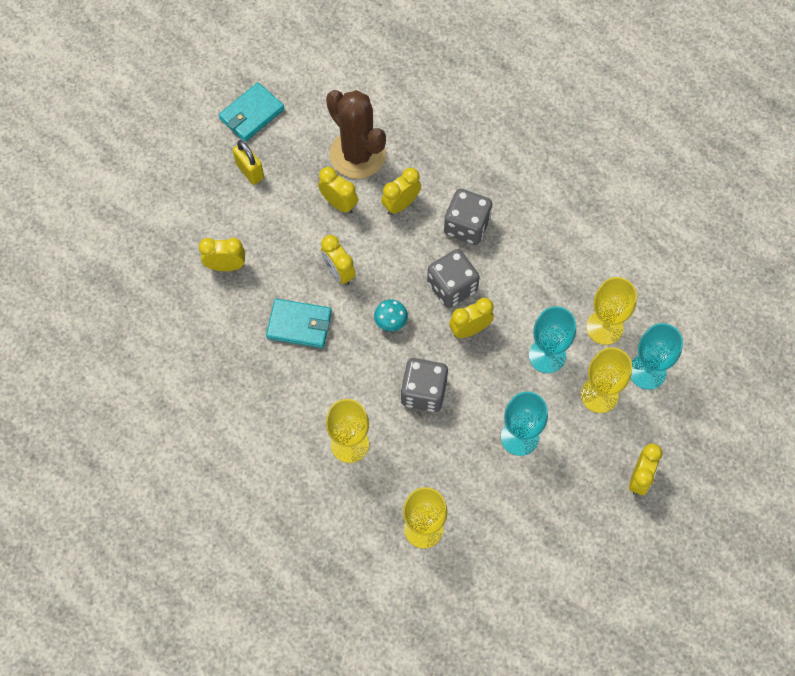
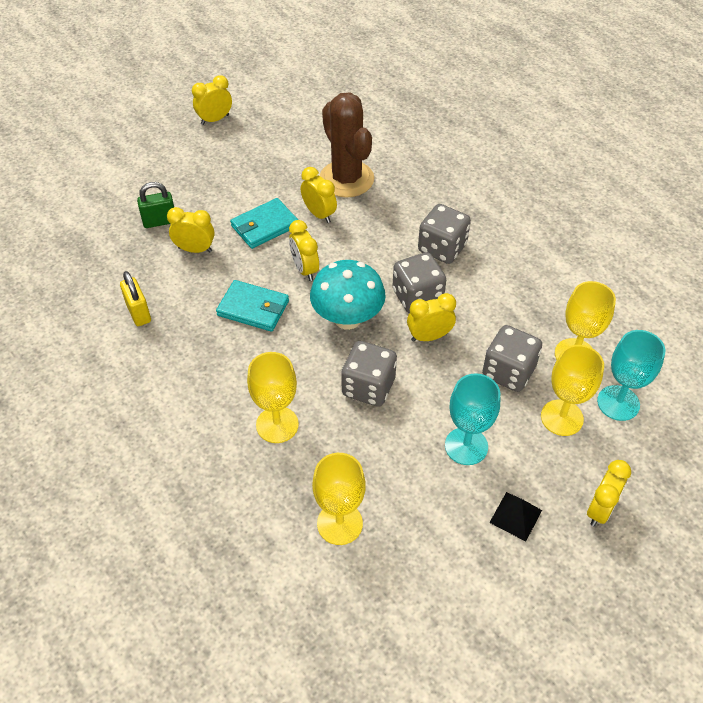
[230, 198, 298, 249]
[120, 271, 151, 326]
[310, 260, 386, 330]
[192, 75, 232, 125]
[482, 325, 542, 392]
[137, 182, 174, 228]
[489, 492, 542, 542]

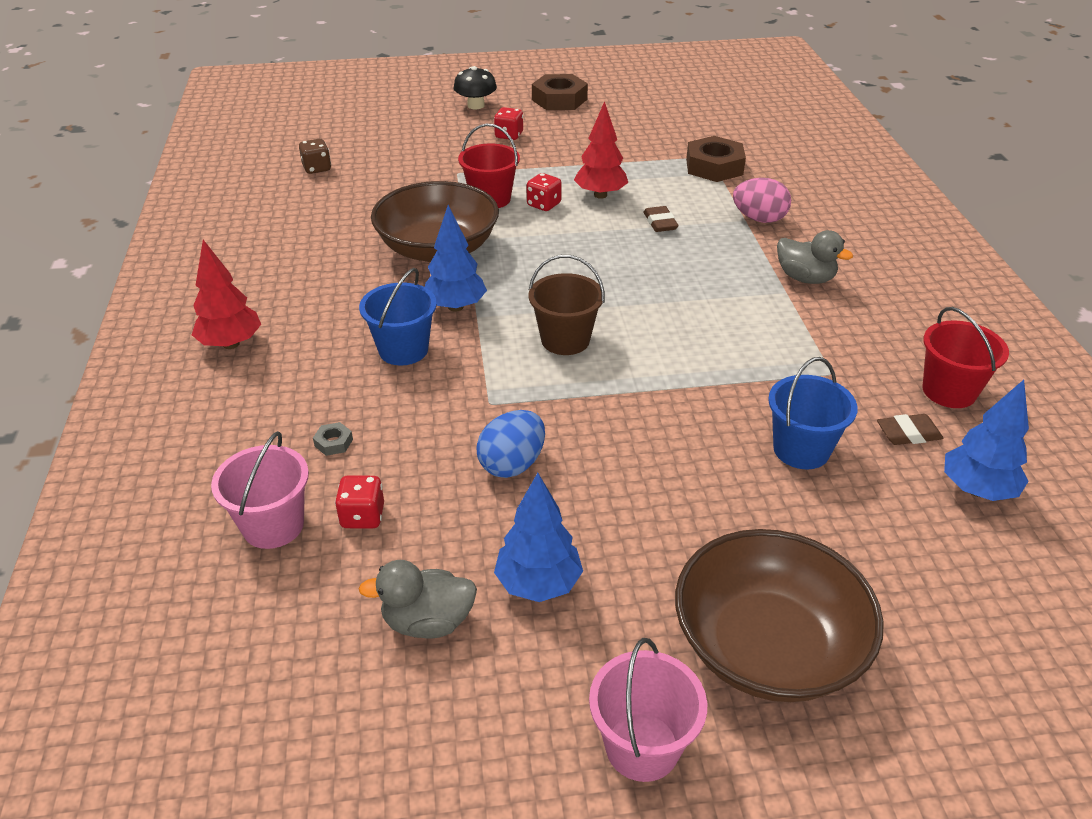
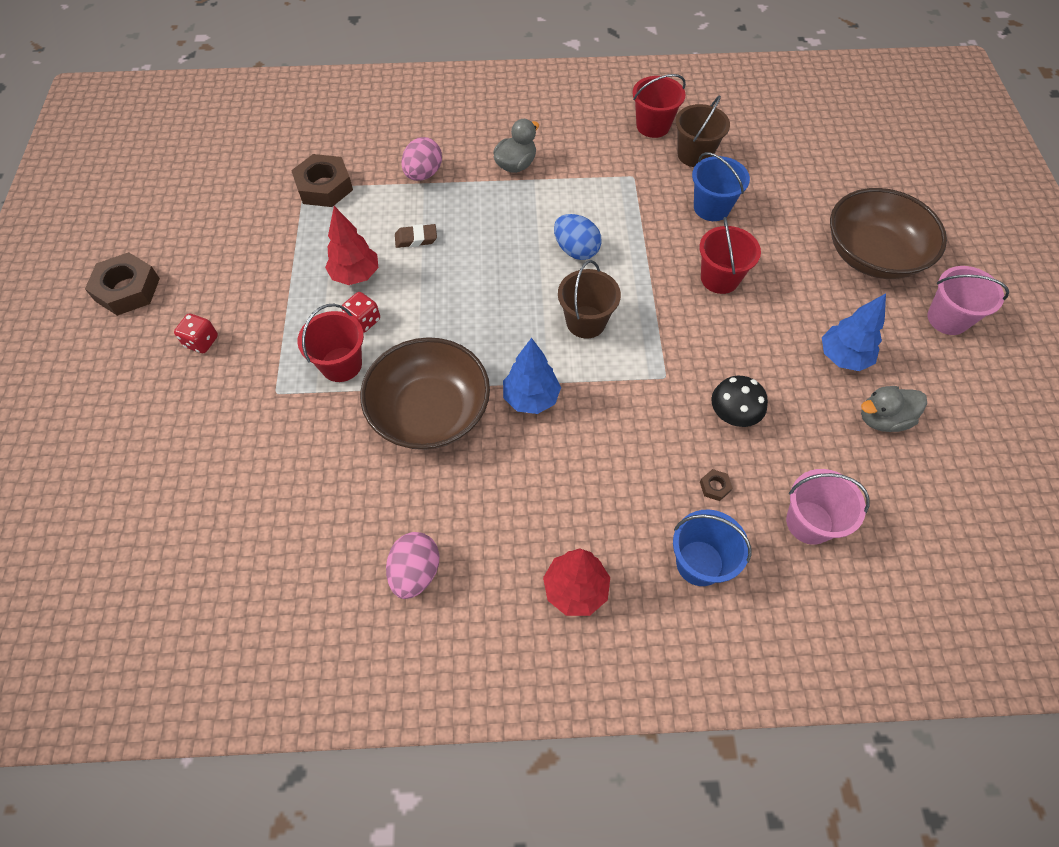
[299, 139, 331, 174] (first image)
[700, 469, 732, 501]
[335, 475, 384, 529] (first image)
[673, 510, 752, 586]
[861, 386, 927, 432]
[711, 376, 768, 427]
[554, 214, 602, 260]
[675, 96, 730, 167]
[944, 380, 1029, 501] (first image)
[386, 532, 439, 599]
[699, 217, 761, 294]

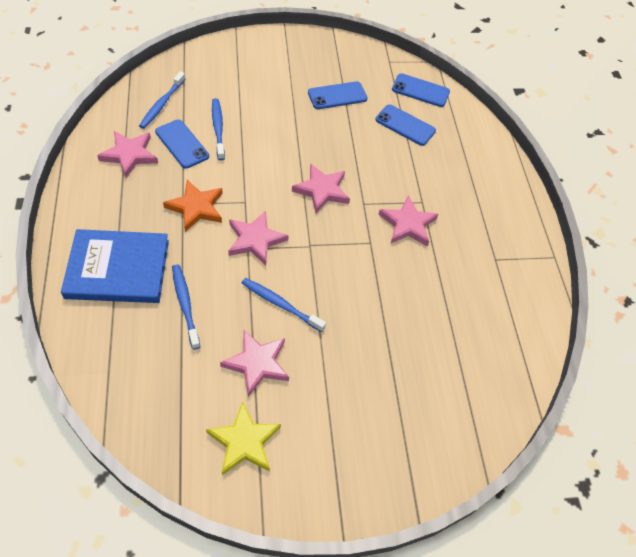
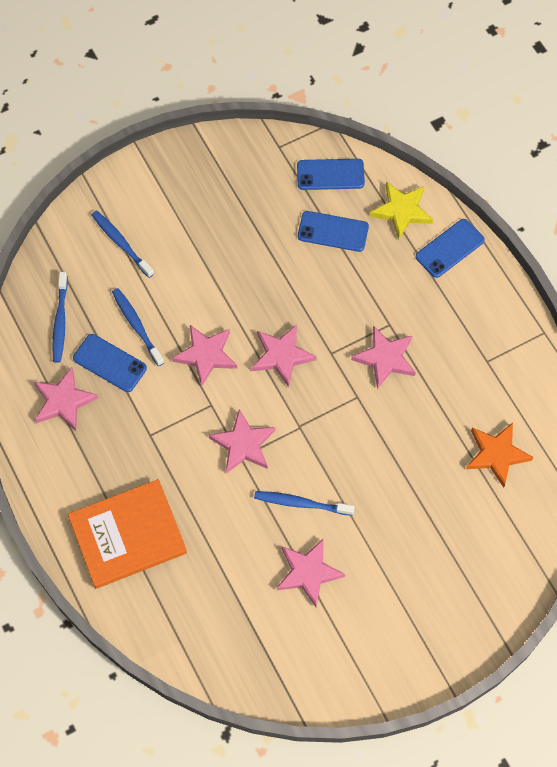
[68, 479, 187, 589]
[466, 423, 534, 488]
[91, 210, 154, 278]
[370, 182, 433, 240]
[416, 219, 485, 278]
[172, 325, 237, 387]

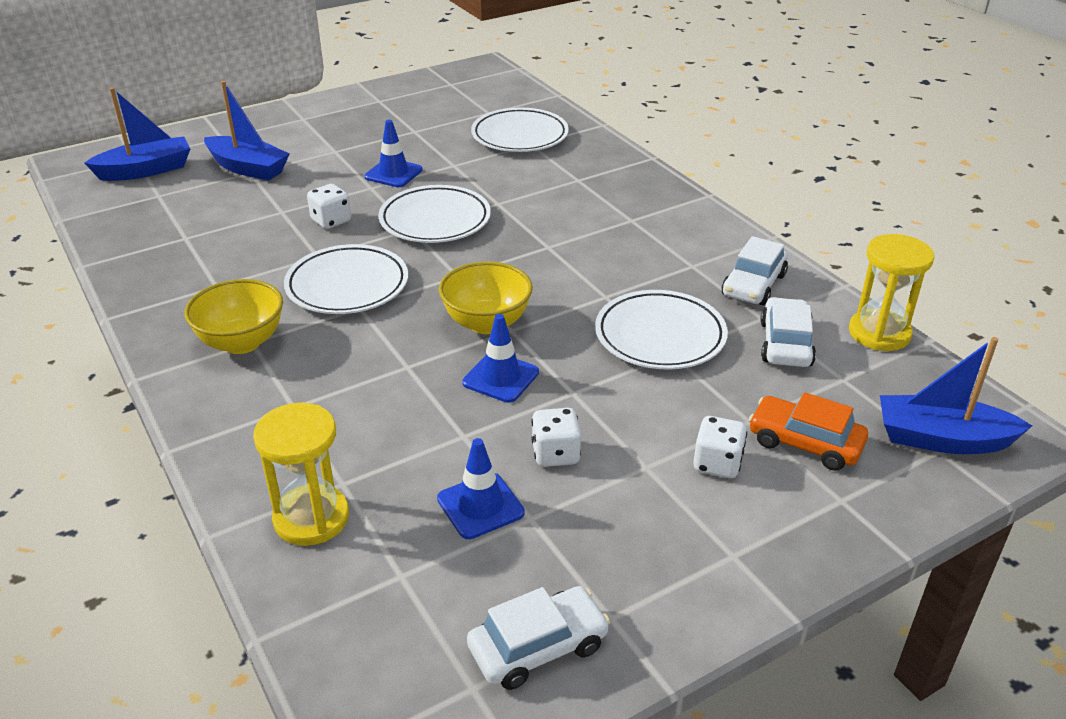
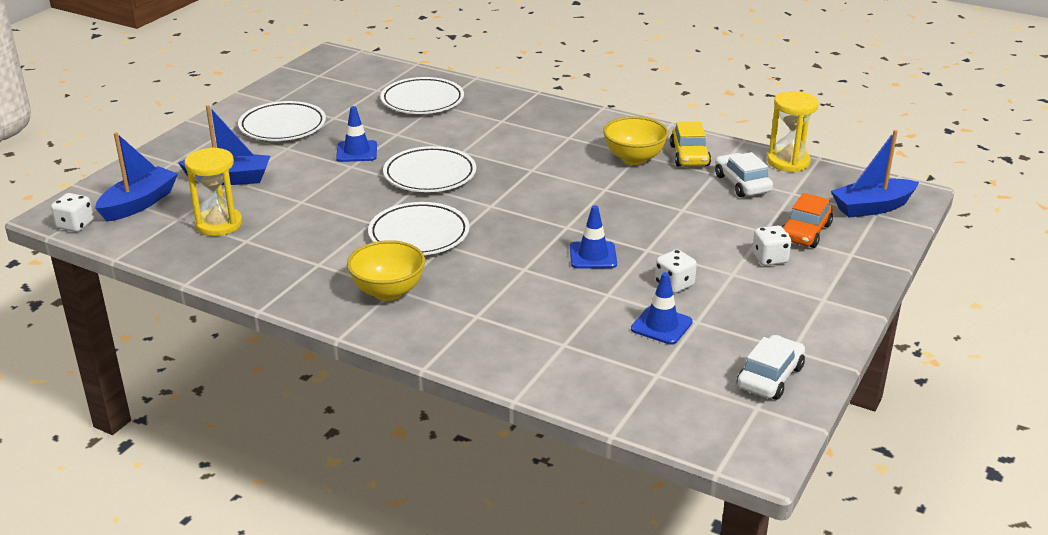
[184, 147, 242, 236]
[51, 193, 94, 232]
[603, 116, 669, 165]
[238, 101, 326, 141]
[670, 122, 711, 166]
[782, 193, 833, 248]

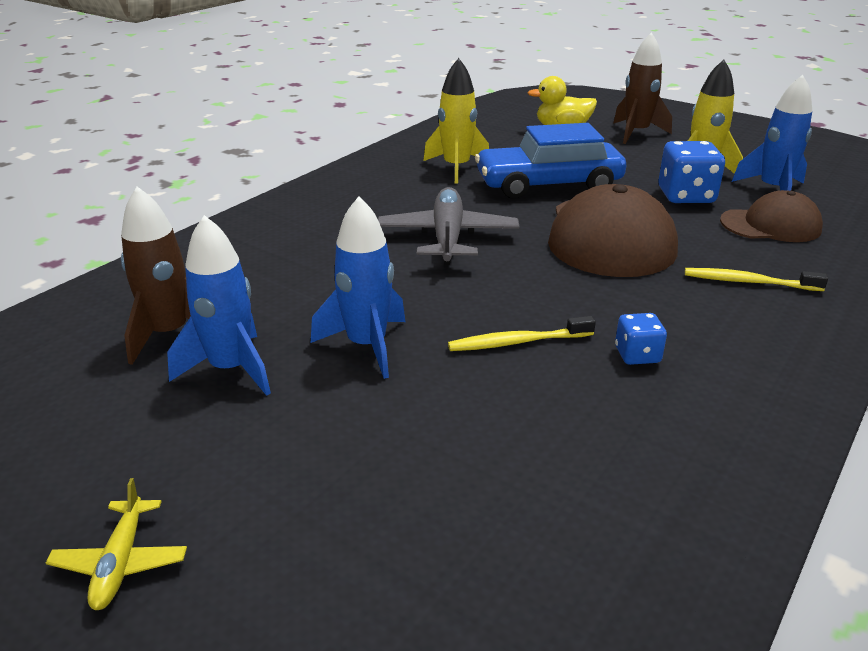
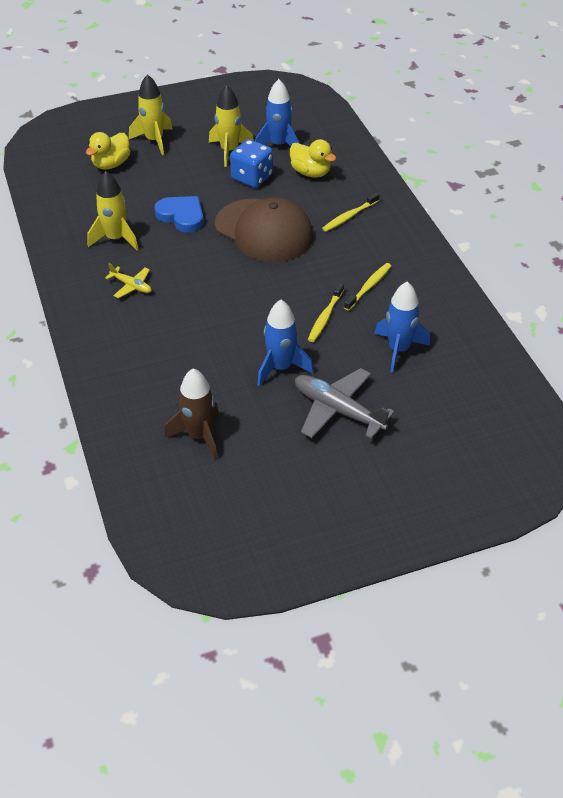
[105, 263, 152, 298]
[374, 281, 430, 373]
[295, 368, 395, 439]
[154, 196, 204, 232]
[129, 74, 172, 155]
[344, 263, 391, 311]
[290, 139, 336, 177]

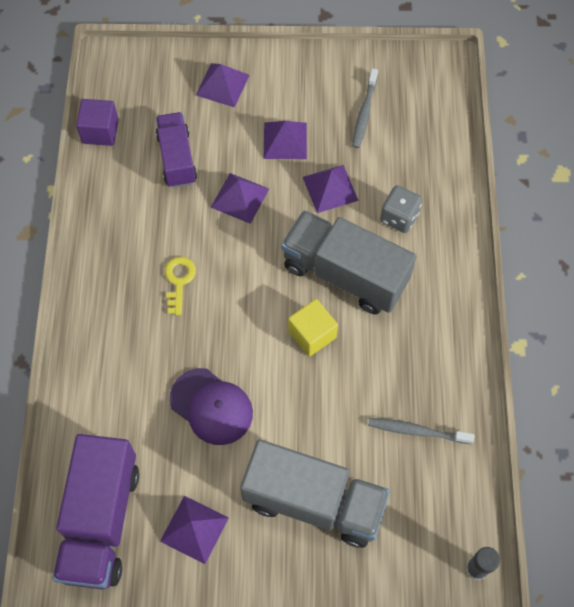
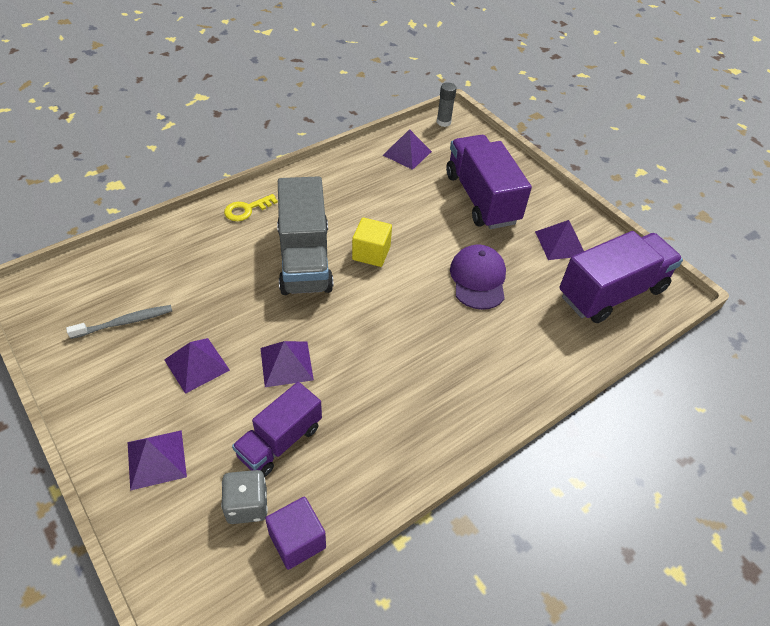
[224, 194, 278, 221]
[446, 135, 532, 229]
[383, 129, 432, 170]
[368, 418, 475, 444] (first image)
[221, 470, 268, 524]

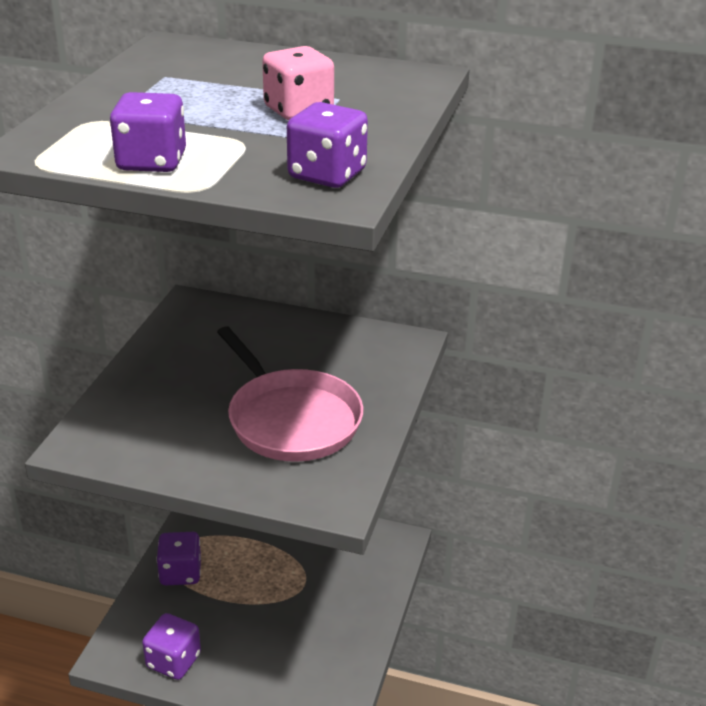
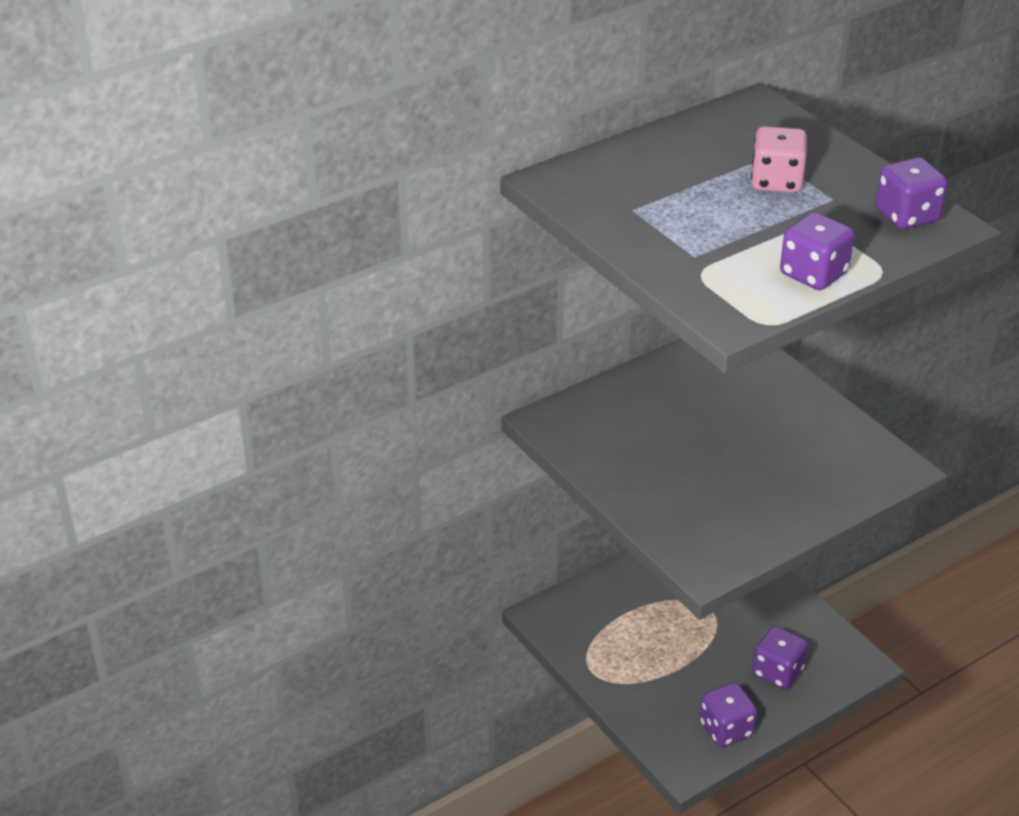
[752, 626, 808, 689]
[217, 326, 363, 462] (first image)

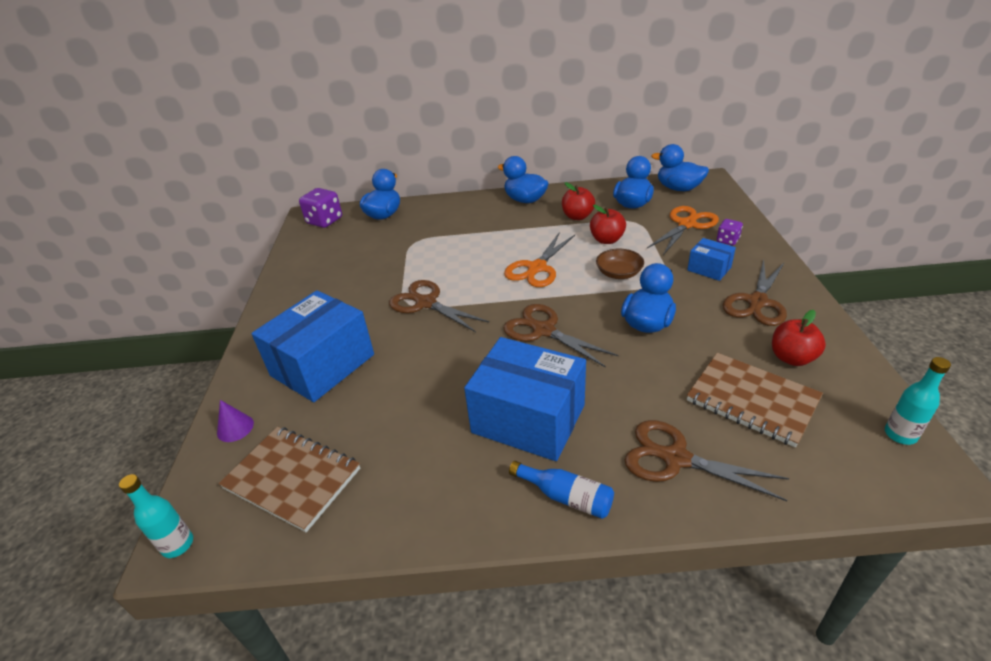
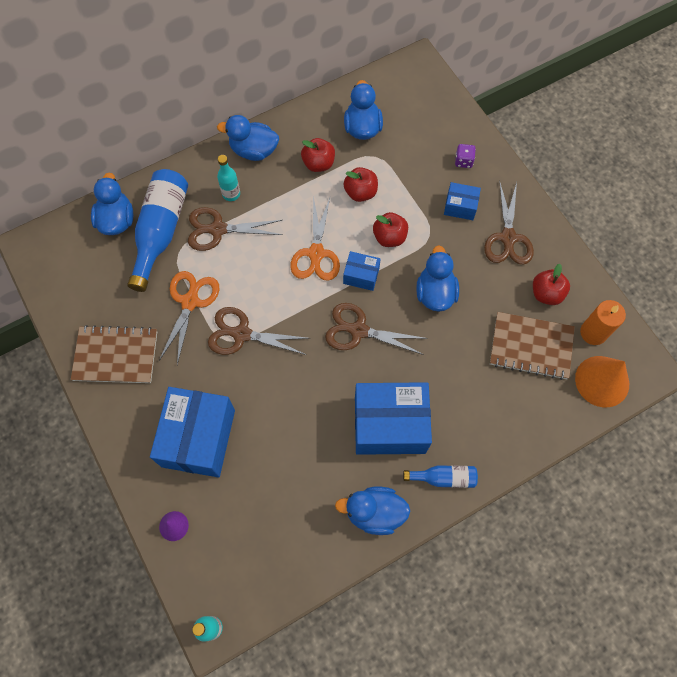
[71, 325, 157, 383]
[299, 188, 342, 228] (first image)
[373, 212, 408, 247]
[188, 207, 283, 251]
[159, 271, 220, 365]
[335, 487, 410, 535]
[217, 155, 240, 201]
[127, 169, 188, 292]
[343, 251, 381, 291]
[575, 356, 629, 407]
[580, 300, 626, 345]

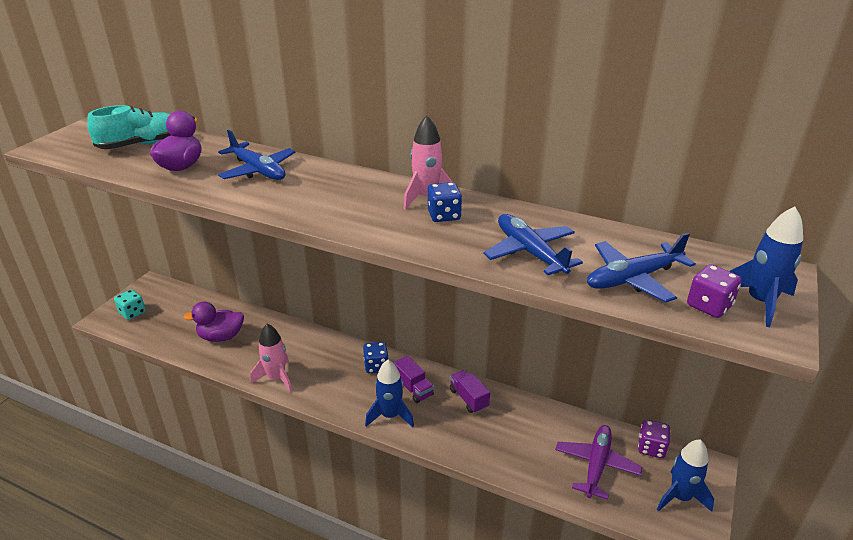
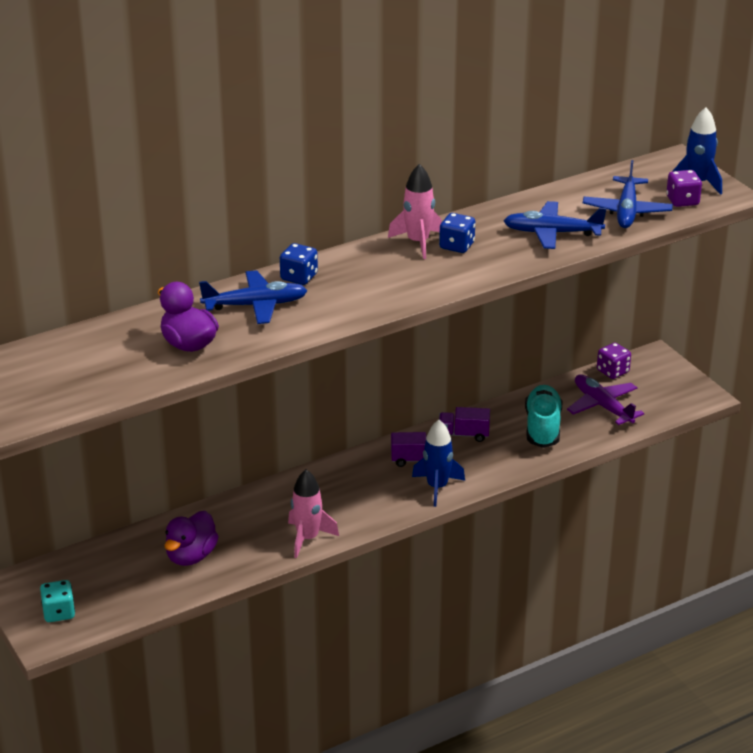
[525, 385, 562, 448]
[280, 243, 318, 285]
[657, 439, 714, 512] (first image)

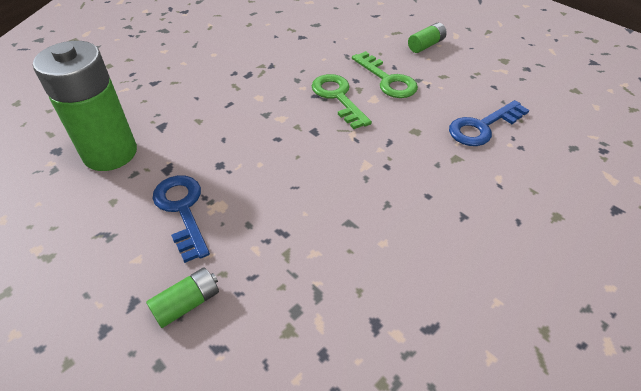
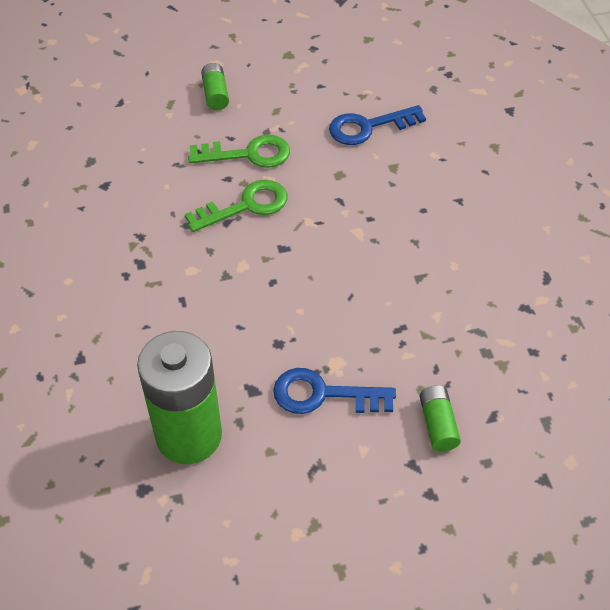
[185, 180, 287, 232]
[329, 105, 426, 145]

